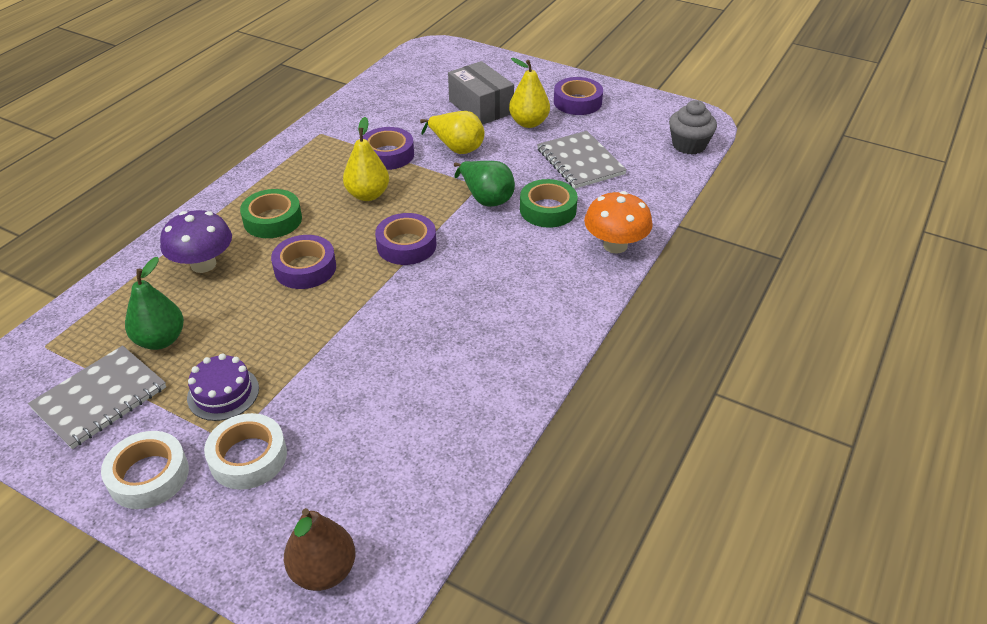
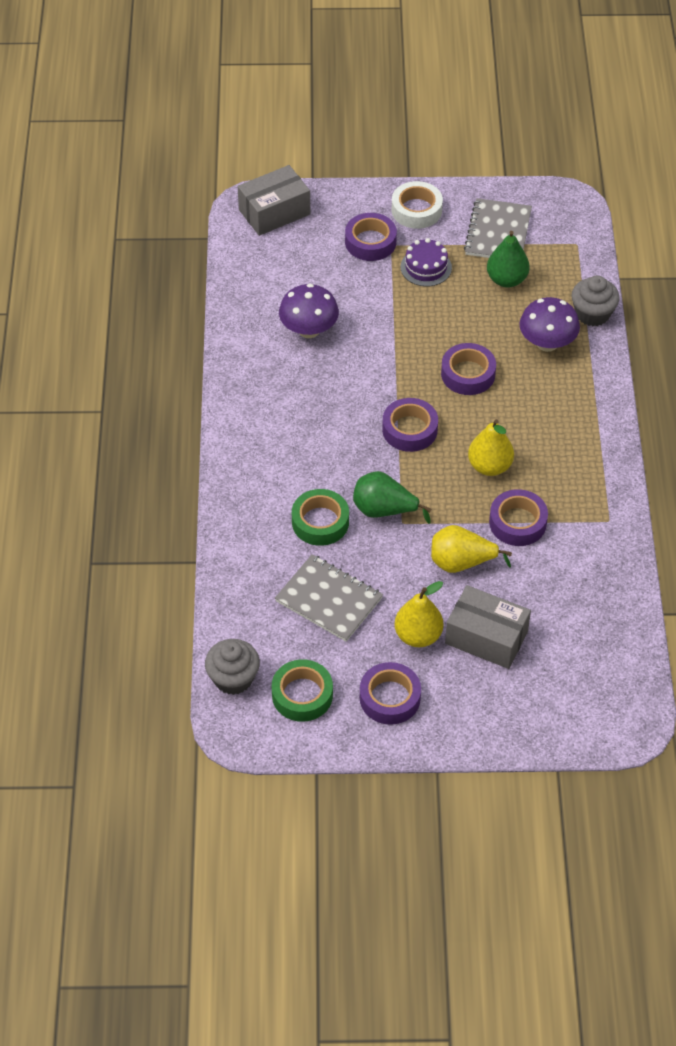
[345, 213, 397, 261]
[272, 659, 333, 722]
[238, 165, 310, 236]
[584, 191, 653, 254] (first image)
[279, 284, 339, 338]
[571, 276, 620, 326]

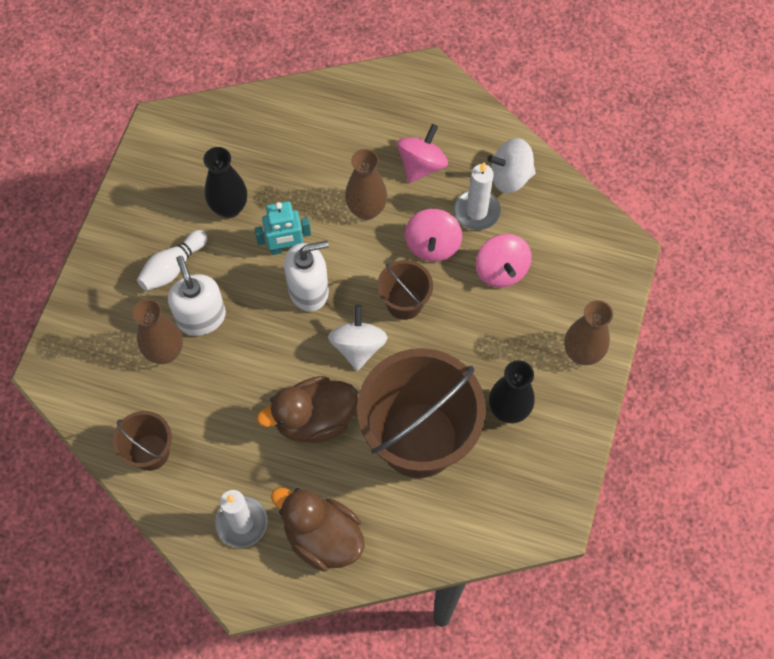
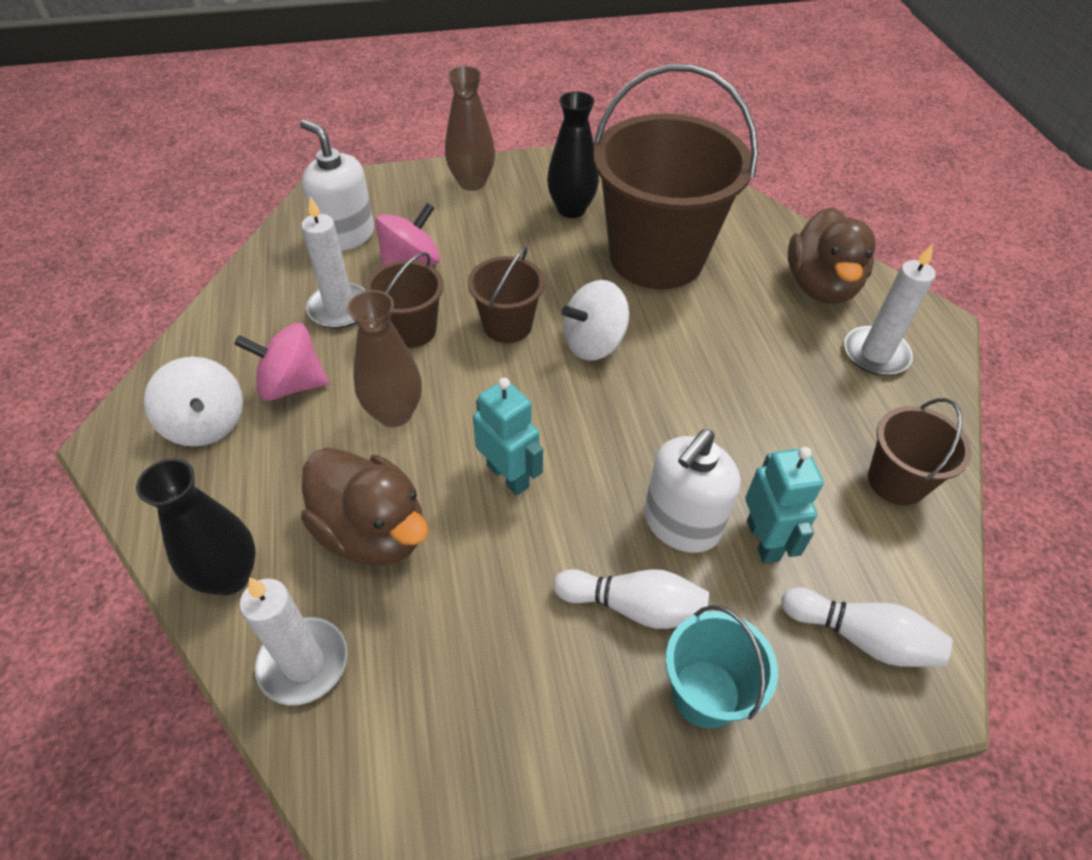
[745, 447, 824, 564]
[136, 459, 256, 595]
[301, 448, 429, 566]
[300, 119, 374, 251]
[365, 252, 443, 348]
[144, 357, 243, 447]
[239, 577, 348, 705]
[666, 605, 778, 729]
[781, 588, 952, 667]

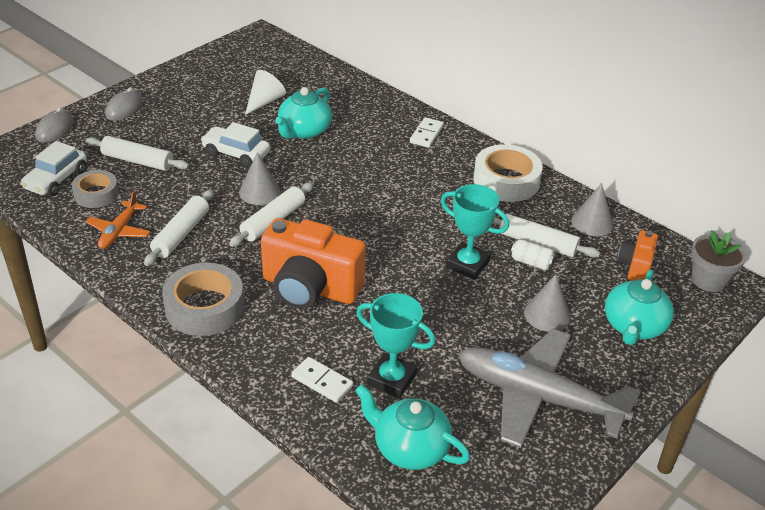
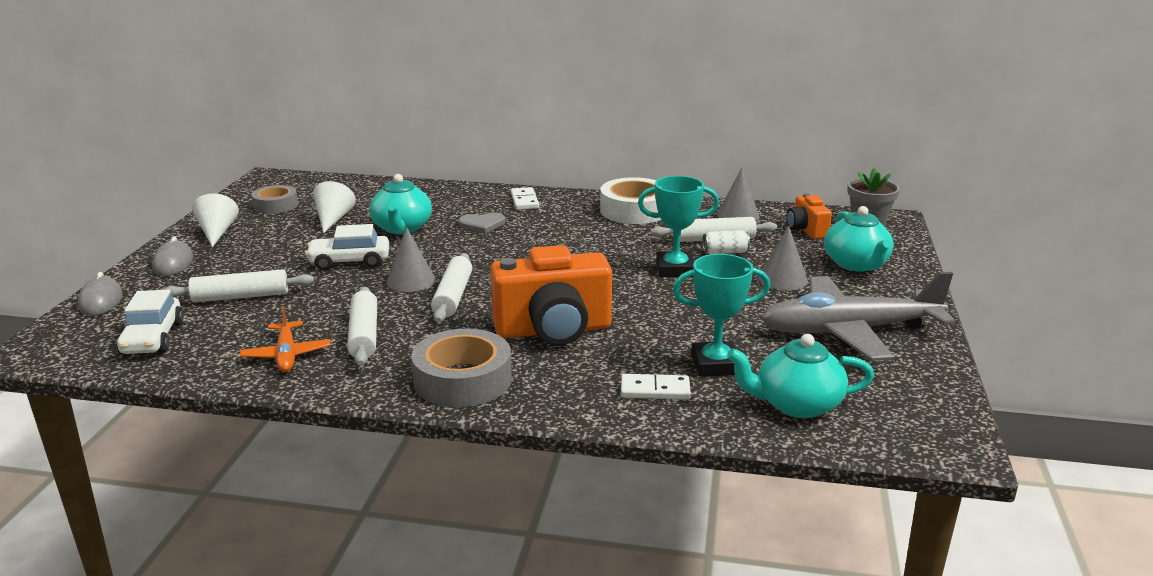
[251, 185, 298, 214]
[192, 193, 239, 247]
[458, 212, 505, 234]

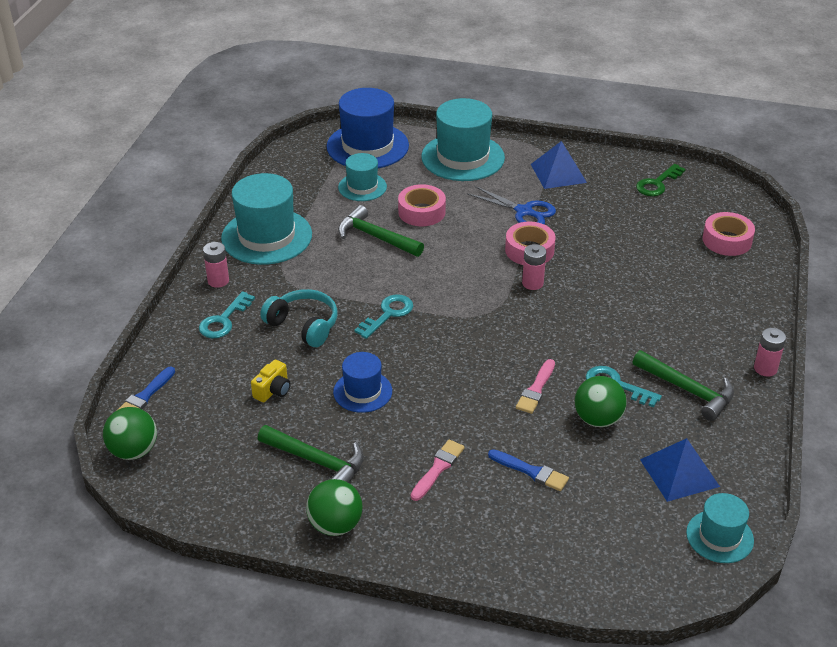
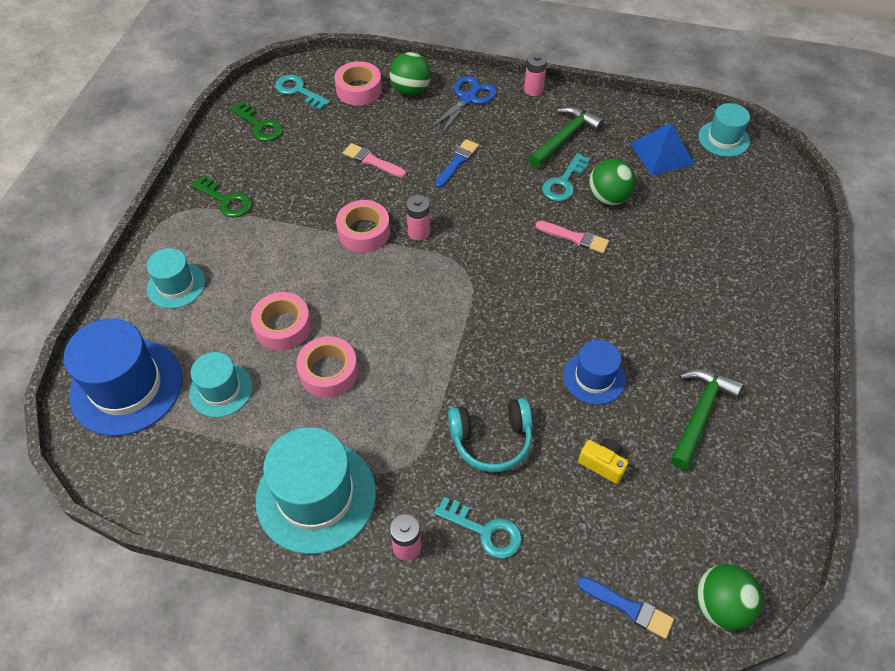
[448, 398, 532, 472]
[390, 52, 431, 96]
[296, 336, 358, 398]
[275, 74, 330, 110]
[343, 143, 406, 177]
[147, 248, 205, 309]
[428, 76, 497, 136]
[435, 139, 479, 188]
[191, 176, 252, 218]

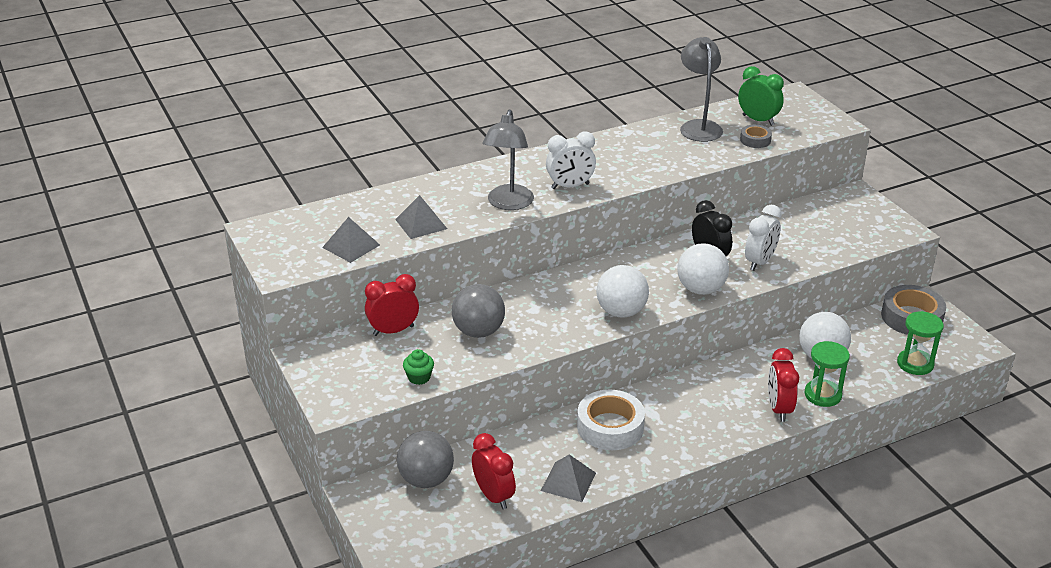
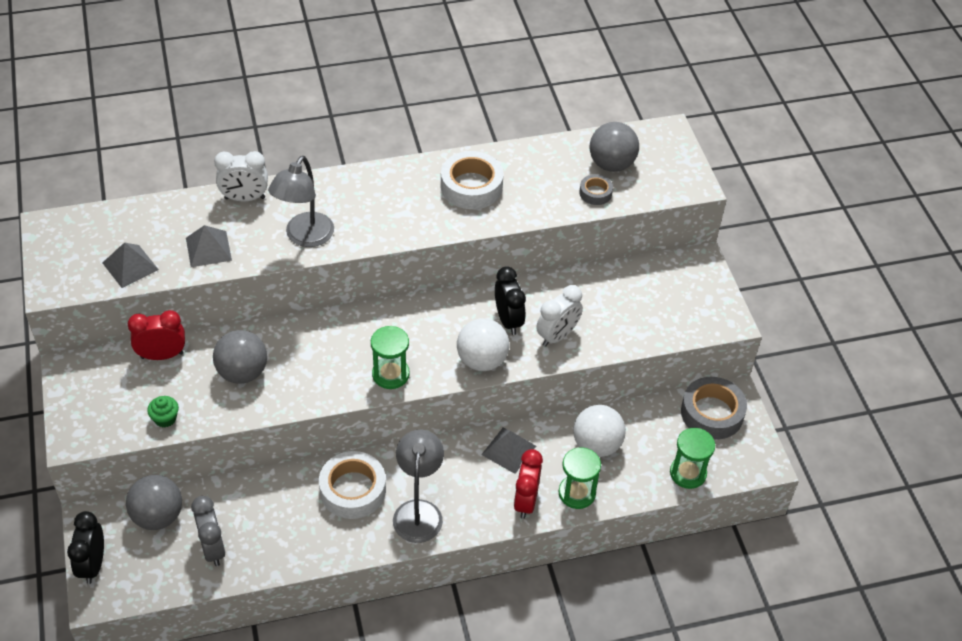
[191, 496, 226, 566]
[481, 428, 536, 474]
[214, 151, 268, 202]
[371, 326, 410, 389]
[393, 430, 444, 543]
[590, 122, 639, 172]
[67, 511, 104, 584]
[441, 151, 504, 209]

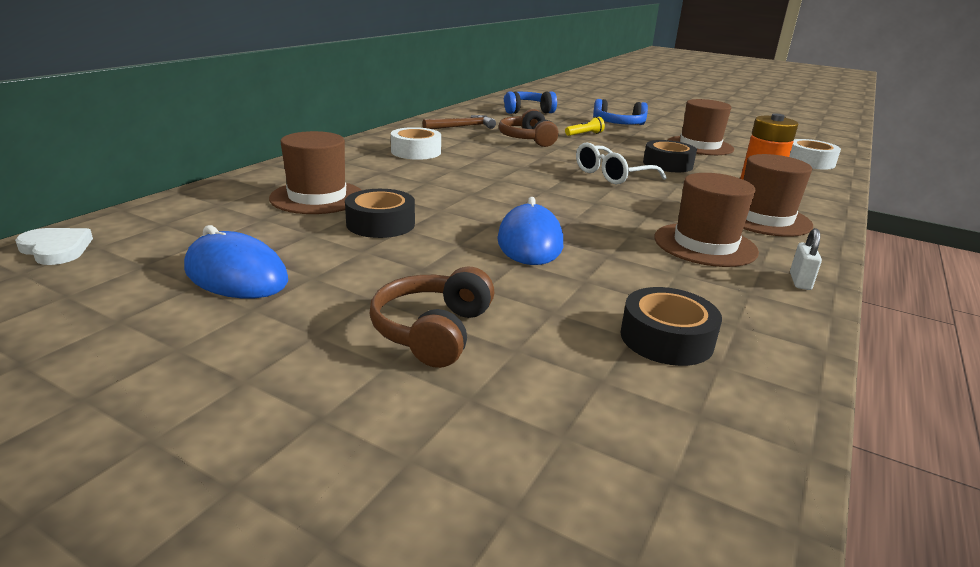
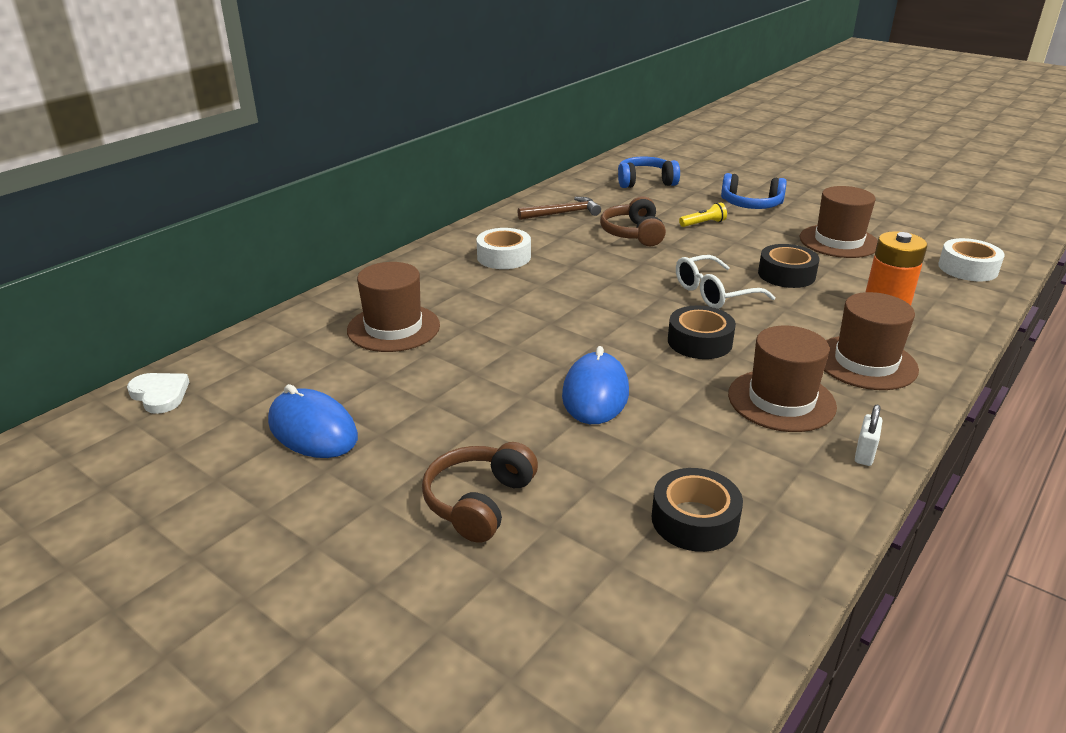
[668, 305, 736, 359]

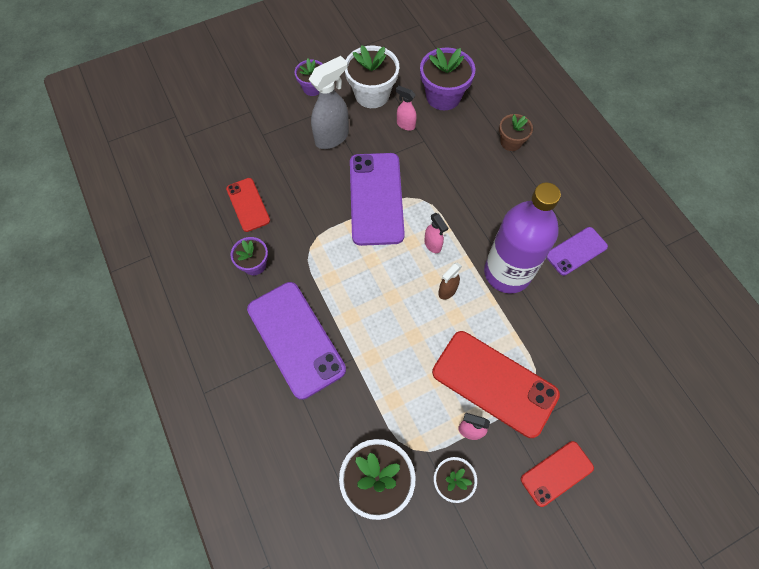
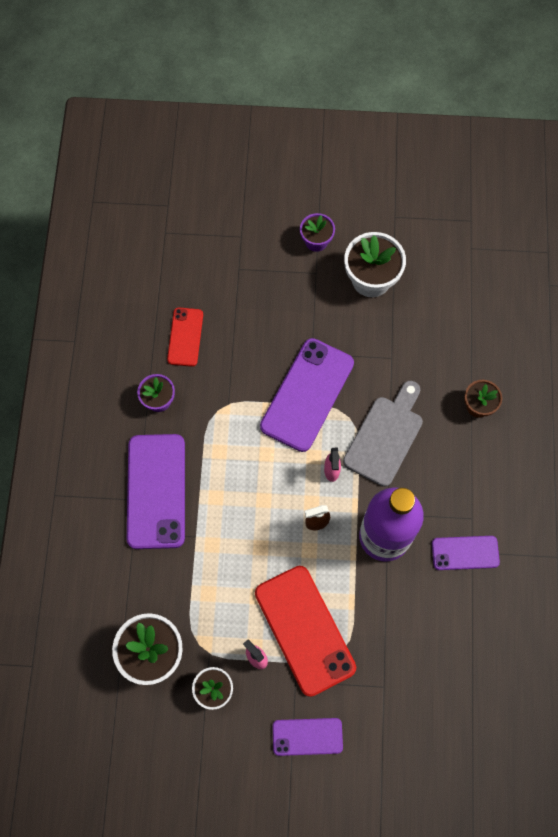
[309, 56, 349, 149] (first image)
[396, 86, 417, 131] (first image)
[420, 47, 476, 110] (first image)
[272, 718, 343, 756]
[343, 381, 423, 487]

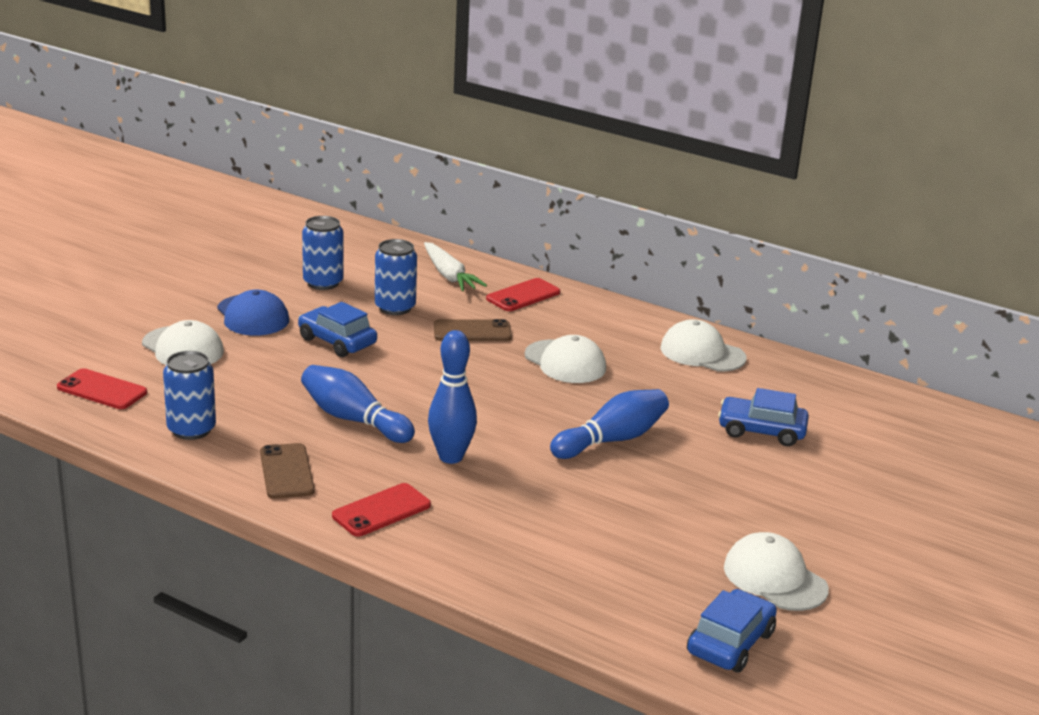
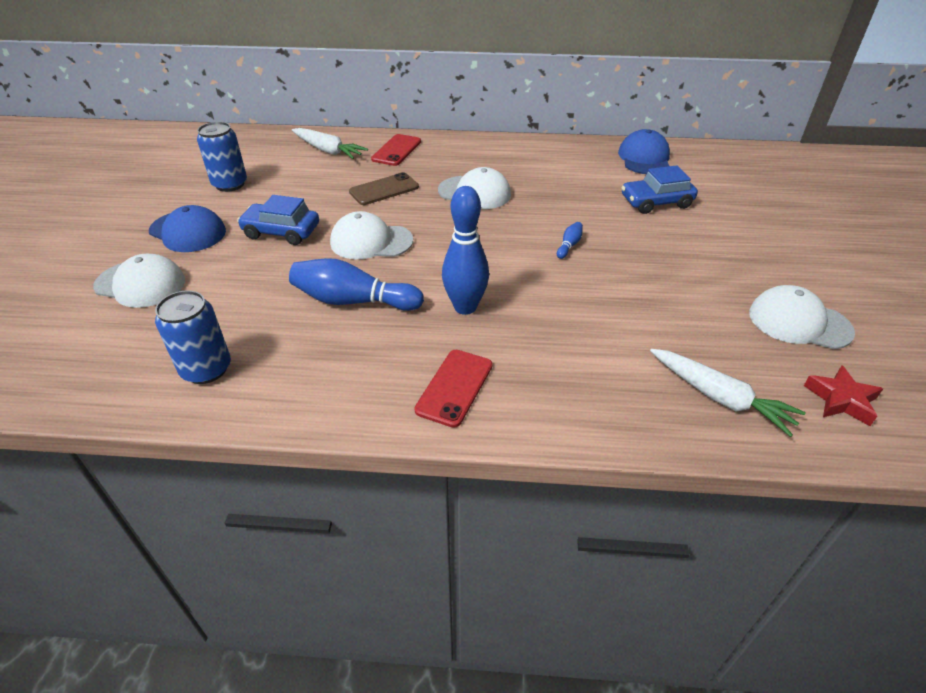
[57, 368, 147, 409] (first image)
[260, 443, 315, 499] (first image)
[375, 239, 417, 315] (first image)
[557, 222, 583, 259]
[330, 211, 413, 259]
[804, 365, 883, 426]
[618, 129, 670, 174]
[650, 349, 806, 437]

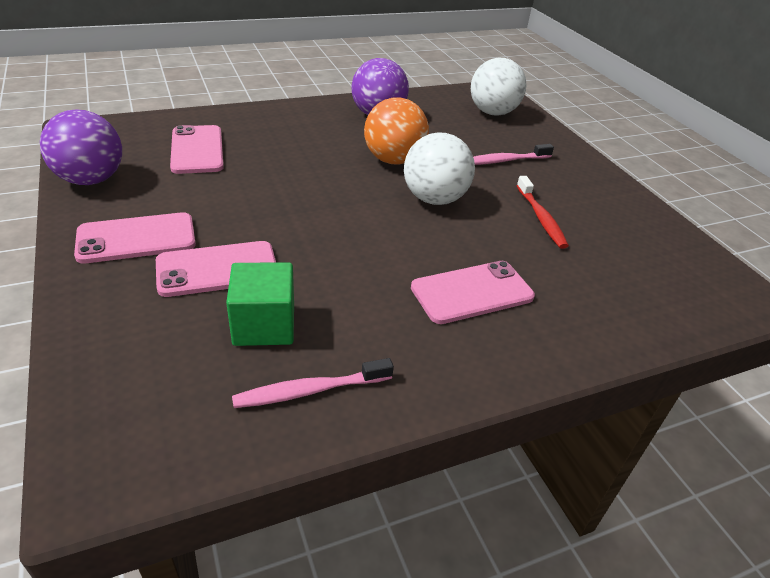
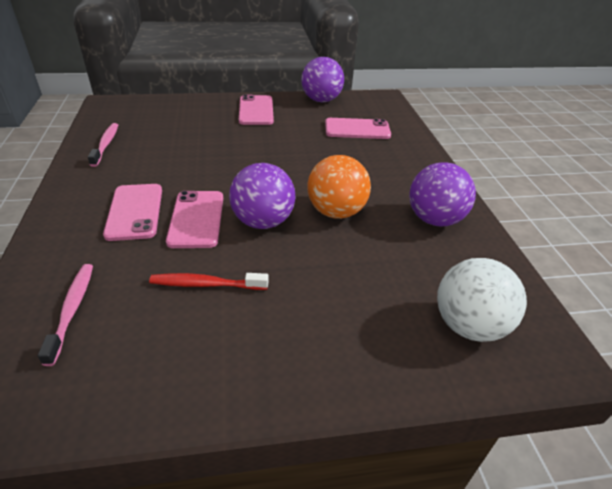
[166, 191, 223, 248]
[226, 262, 294, 346] (first image)
[229, 163, 295, 229]
[38, 264, 93, 366]

